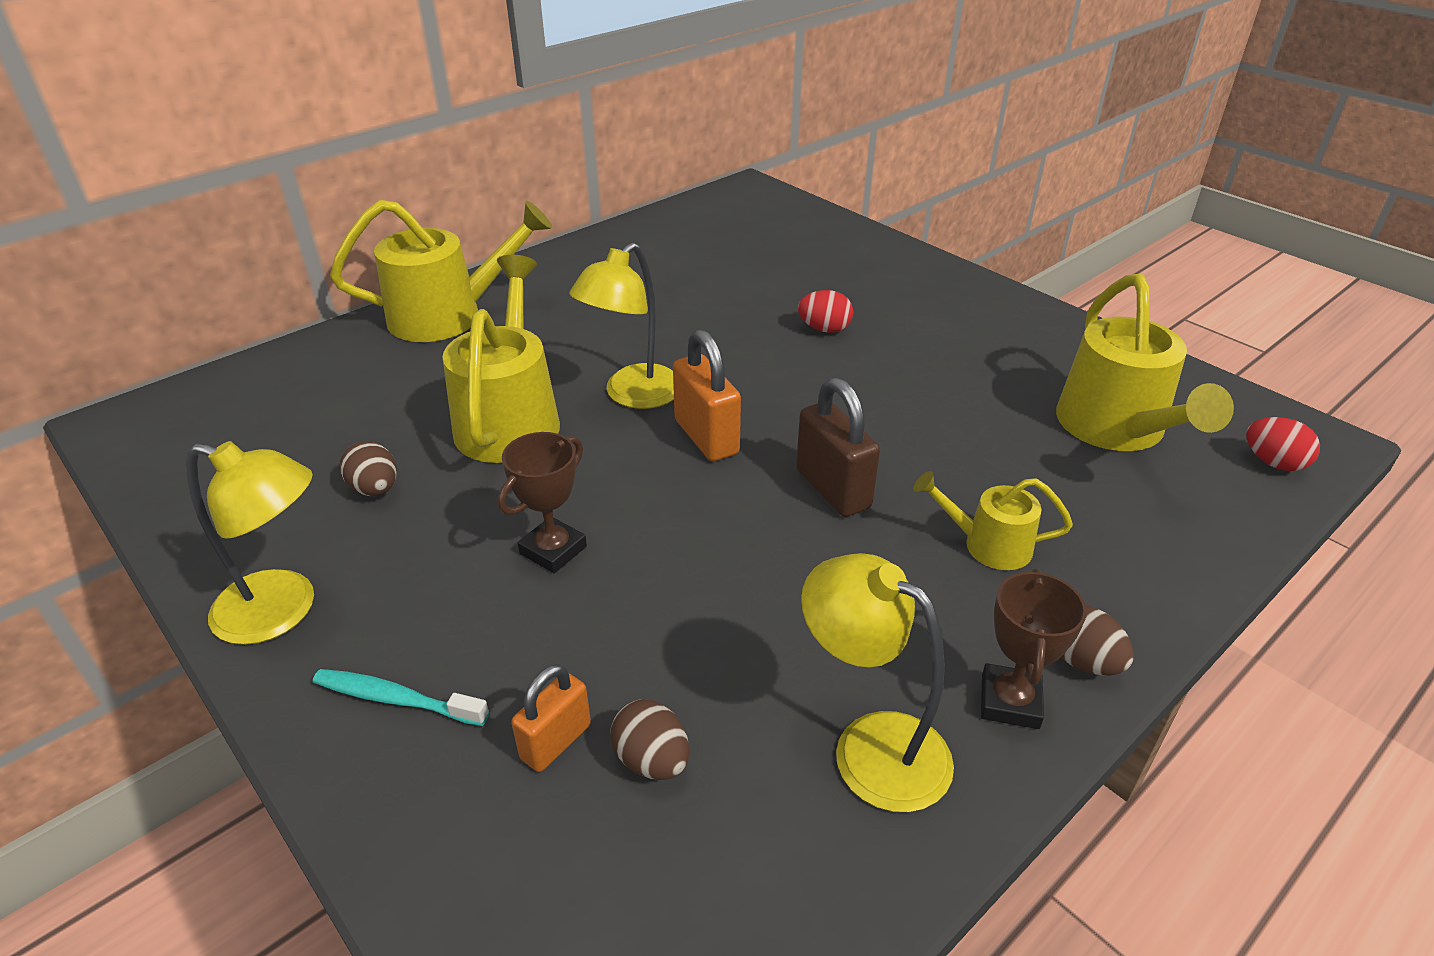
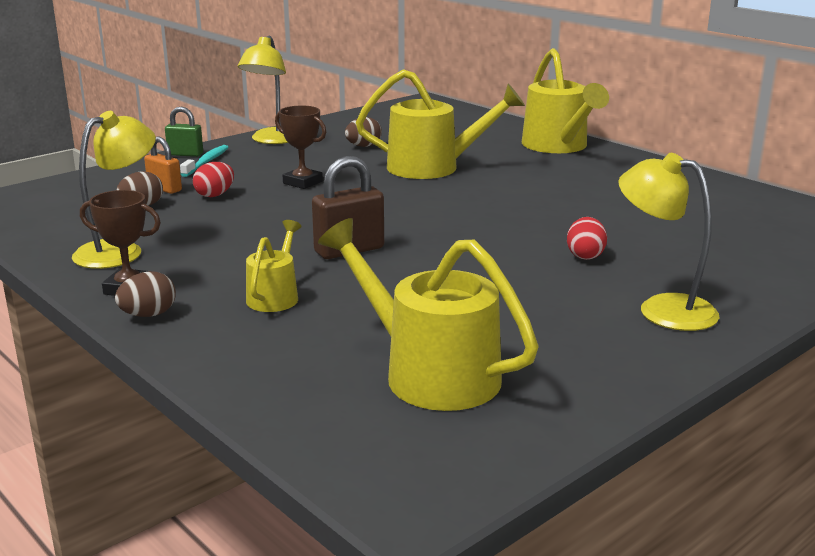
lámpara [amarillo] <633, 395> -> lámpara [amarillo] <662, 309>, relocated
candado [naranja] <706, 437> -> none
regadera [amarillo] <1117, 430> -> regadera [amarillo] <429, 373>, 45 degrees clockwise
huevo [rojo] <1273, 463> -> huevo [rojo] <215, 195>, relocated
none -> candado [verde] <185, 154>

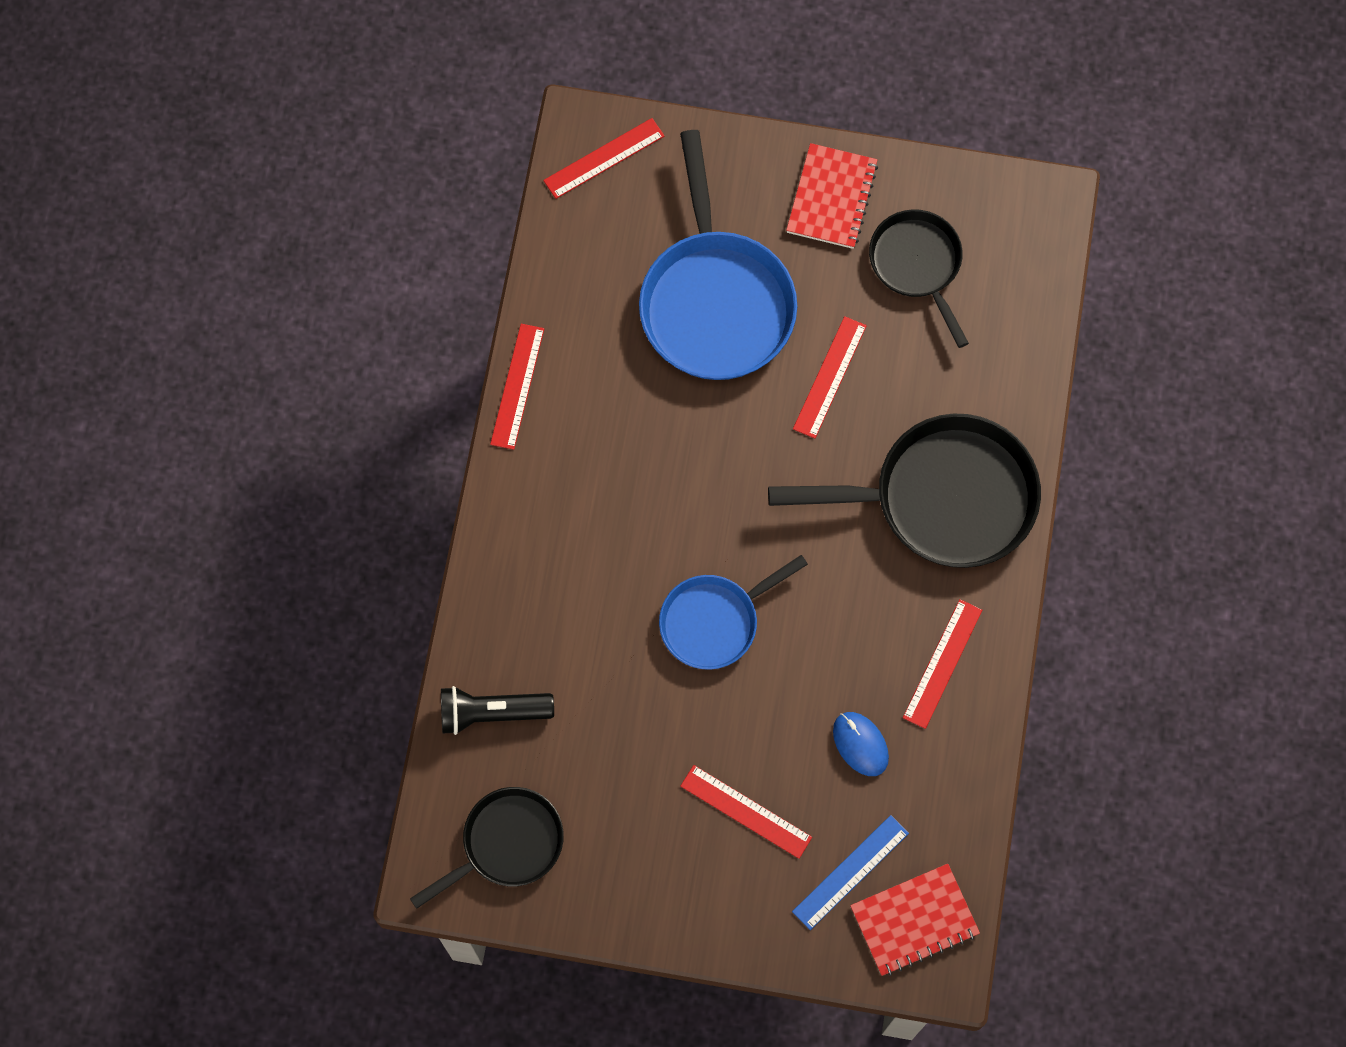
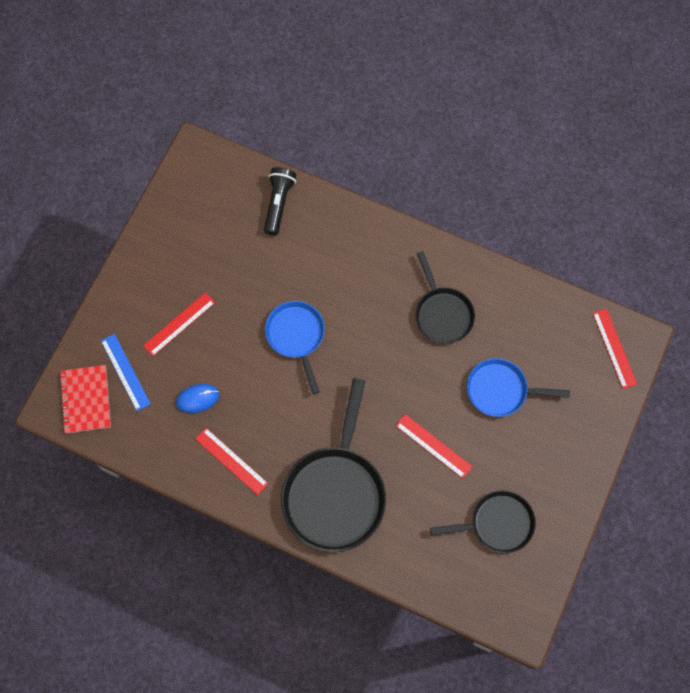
sartén [negro] <507, 844> -> sartén [negro] <442, 313>, relocated
regla [rojo] <517, 386> -> none
sartén [azul] <715, 302> -> sartén [azul] <501, 390>, x0.60
cuaderno [rojo] <831, 198> -> none

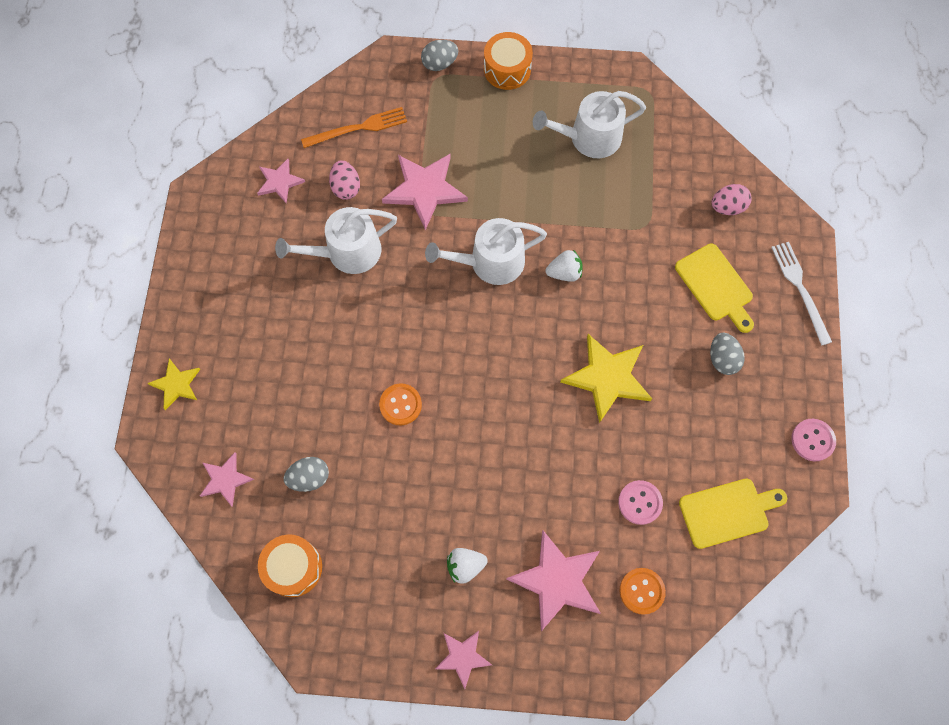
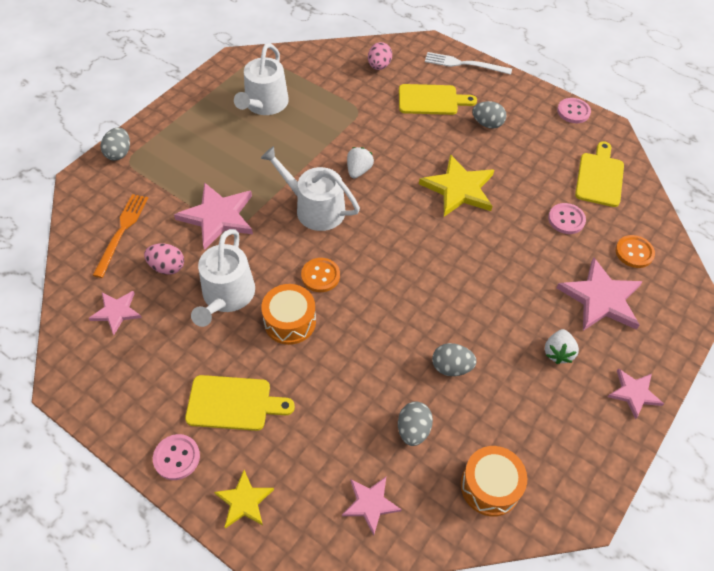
botón [naranja] <400, 405> -> botón [naranja] <320, 276>, relocated
regadera [blanco] <490, 262> -> regadera [blanco] <314, 208>, 105 degrees clockwise
tambor [naranja] <507, 69> -> tambor [naranja] <290, 321>, relocated
none -> botón [rosa] <177, 457>
none -> tabla de cortar [amarillo] <233, 403>
none -> huevo [gris] <451, 367>

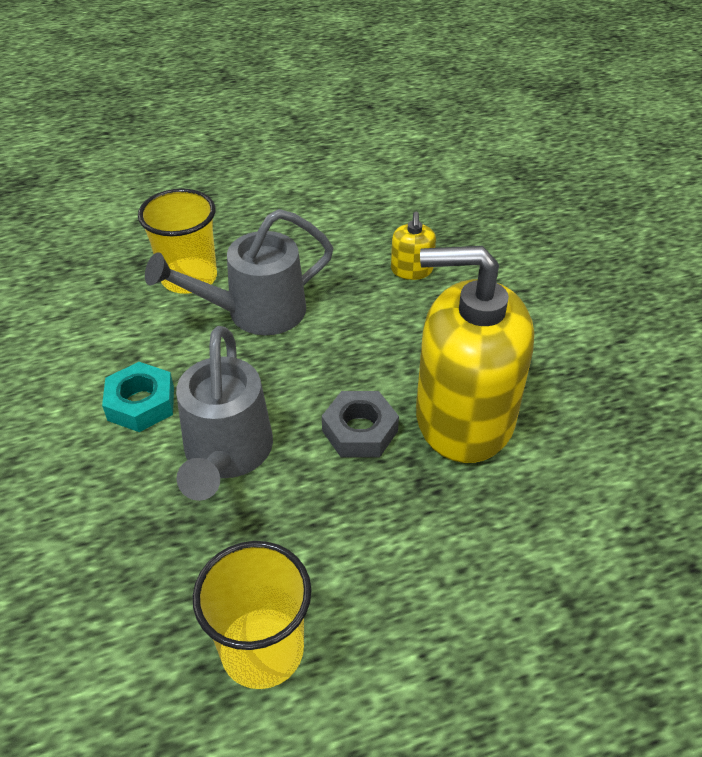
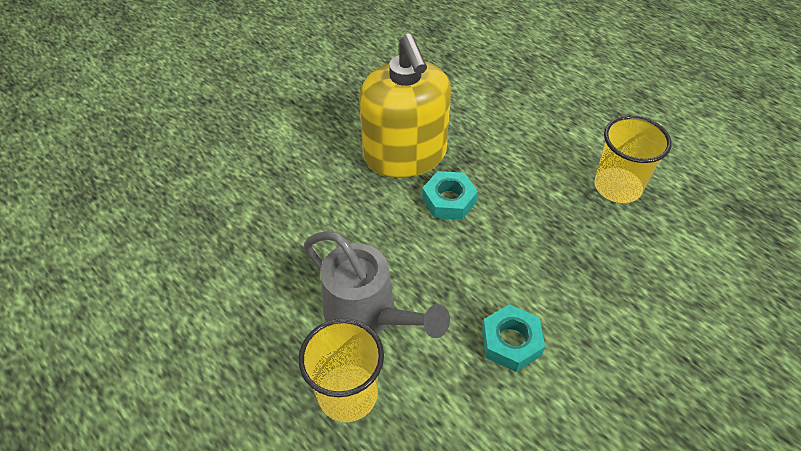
regadera [gris] <226, 455> -> none
tuerca [gris] <360, 431> -> tuerca [turquesa] <449, 200>
dispensador de jabón [amarillo] <411, 270> -> none

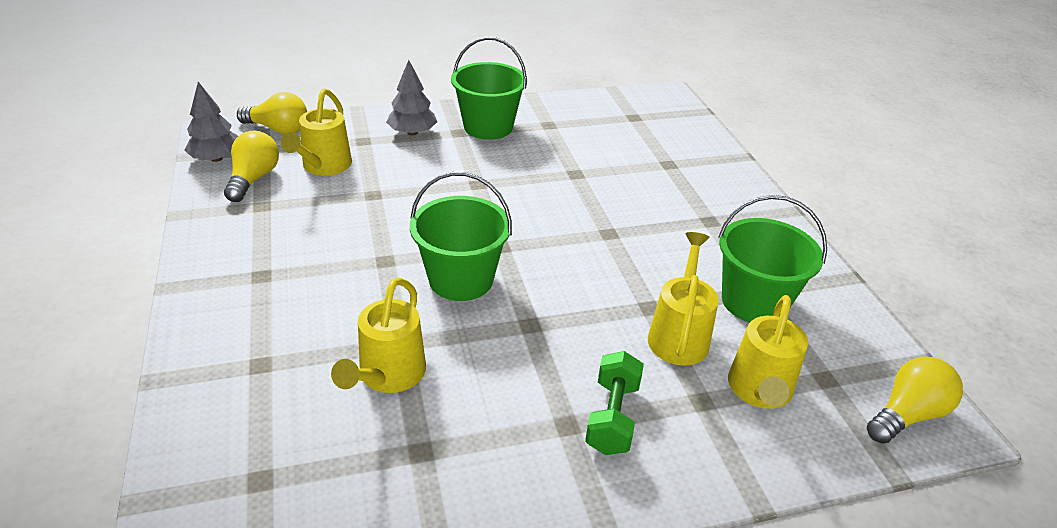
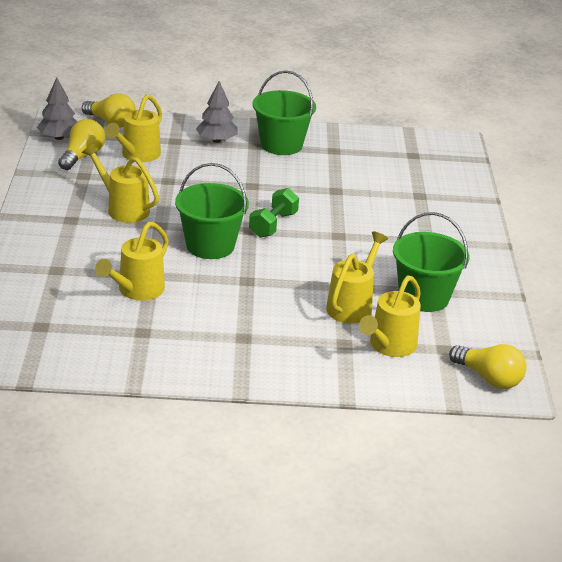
mancuerna [verde] <612, 417> -> mancuerna [verde] <273, 225>, relocated
bombilla [amarillo] <907, 414> -> bombilla [amarillo] <489, 378>, 60 degrees clockwise
none -> regadera [amarillo] <123, 208>

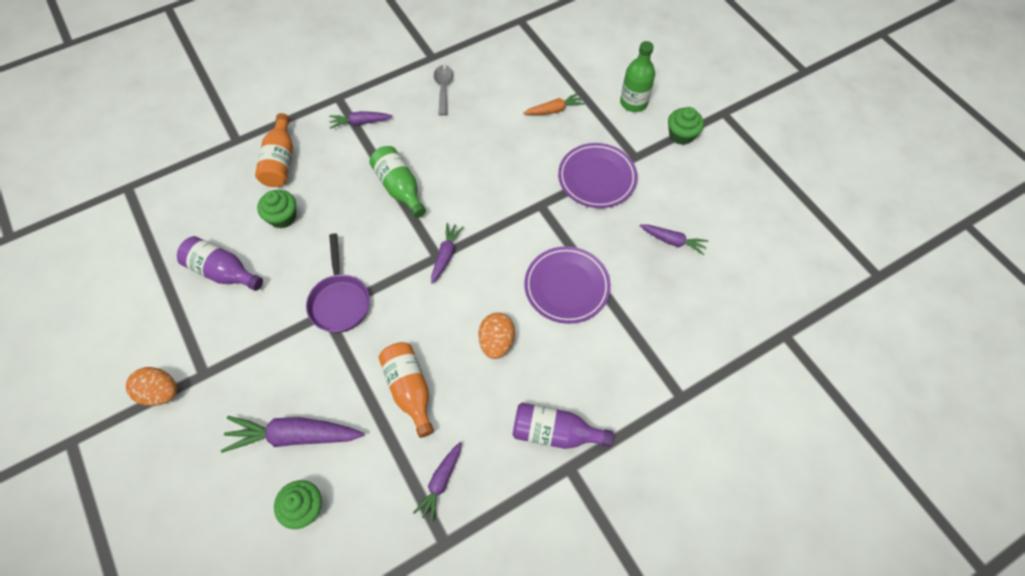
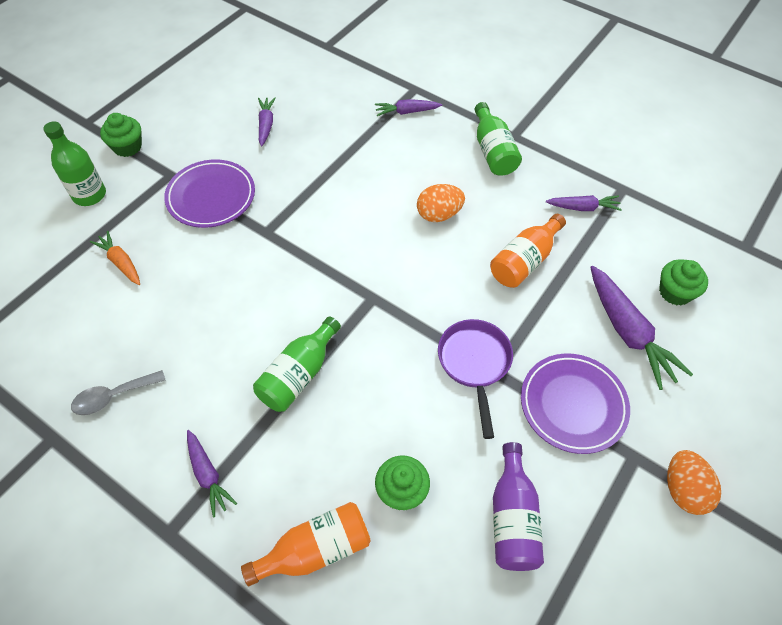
sartén [morado] <340, 301> -> sartén [morado] <474, 364>, 60 degrees counterclockwise
zanahoria [morado] <446, 255> -> zanahoria [morado] <406, 112>, relocated
botella [morado] <555, 432> -> botella [verde] <493, 151>
plato [morado] <566, 287> -> plato [morado] <573, 405>, relocated

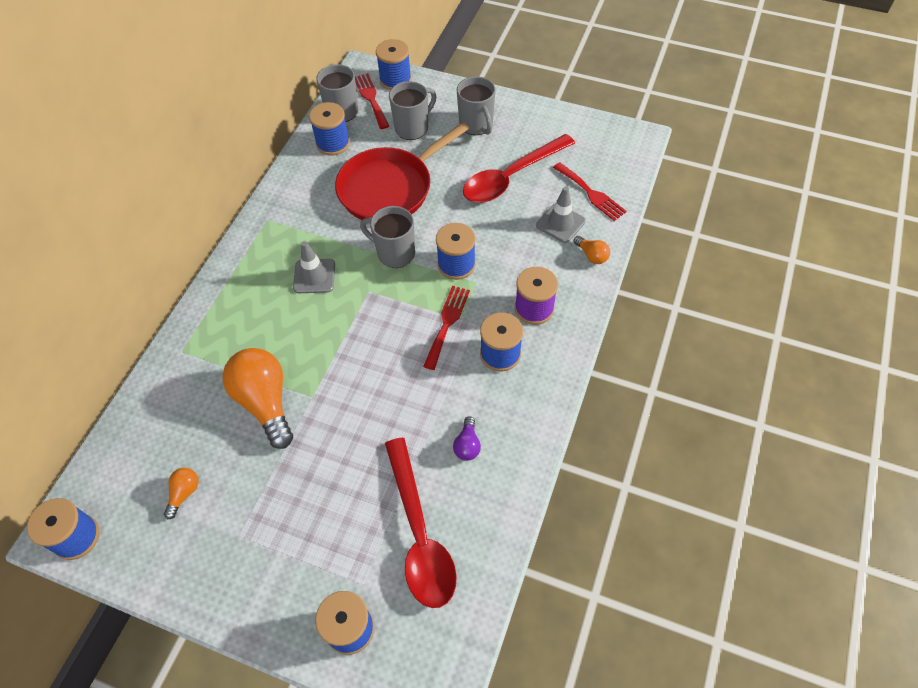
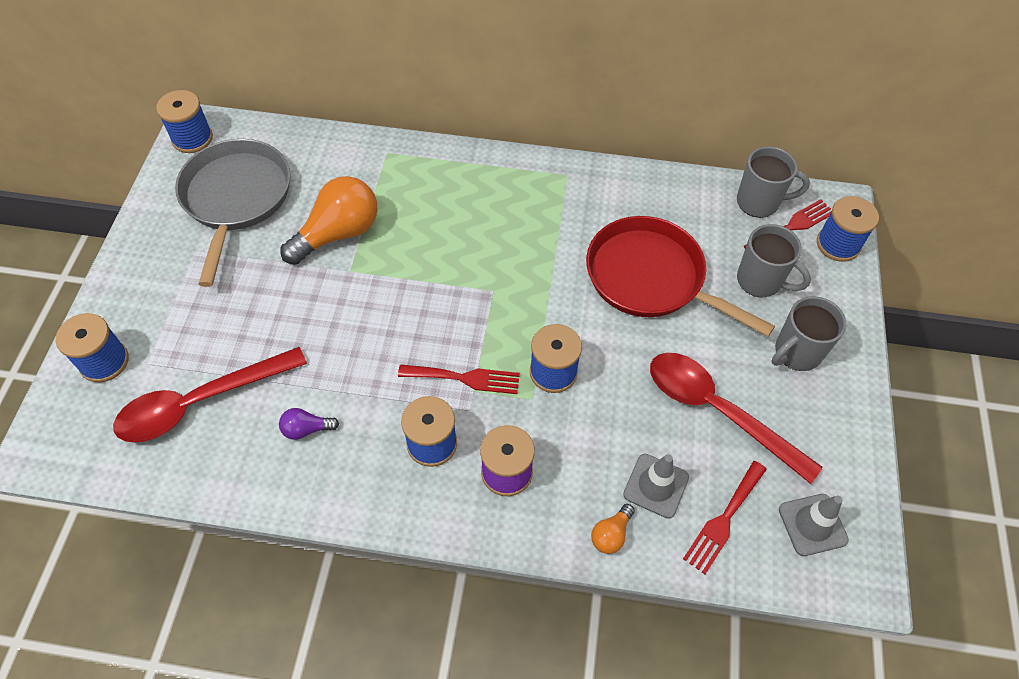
bombilla [naranja] <184, 493> -> sartén [gris] <236, 199>
cono de tráfico [gris] <314, 276> -> cono de tráfico [gris] <812, 524>, relocated
carrete [azul] <333, 143> -> none
taza [gris] <394, 253> -> none

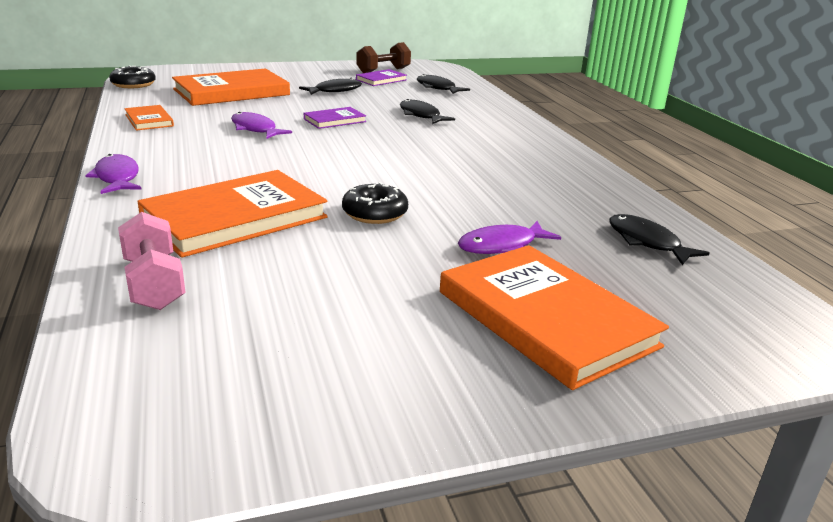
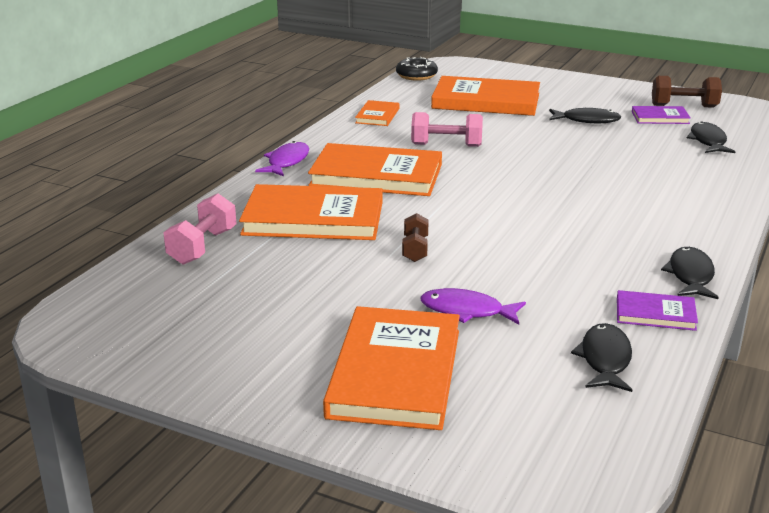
pez [morado] <255, 129> -> mancuerna [rosa] <446, 145>
libro [morado] <334, 120> -> libro [morado] <655, 314>, relocated
rosquilla [negro] <375, 213> -> mancuerna [marrón] <415, 249>
pez [negro] <421, 115> -> pez [negro] <690, 275>, relocated
none -> libro [naranja] <376, 175>

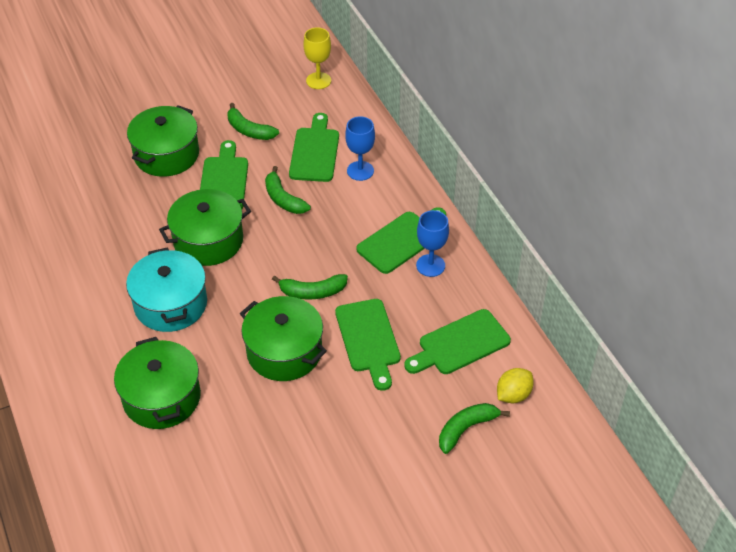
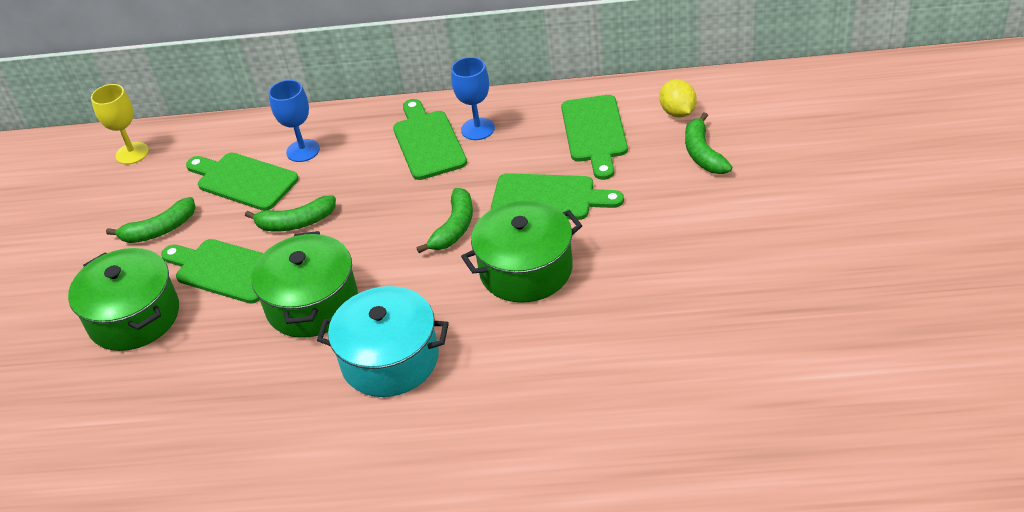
olla [verde] <162, 397> -> none

